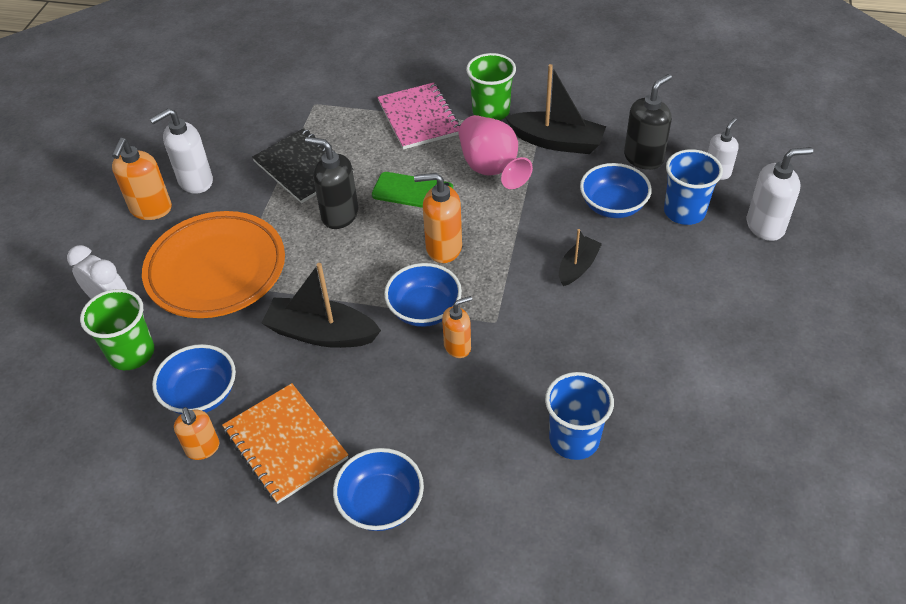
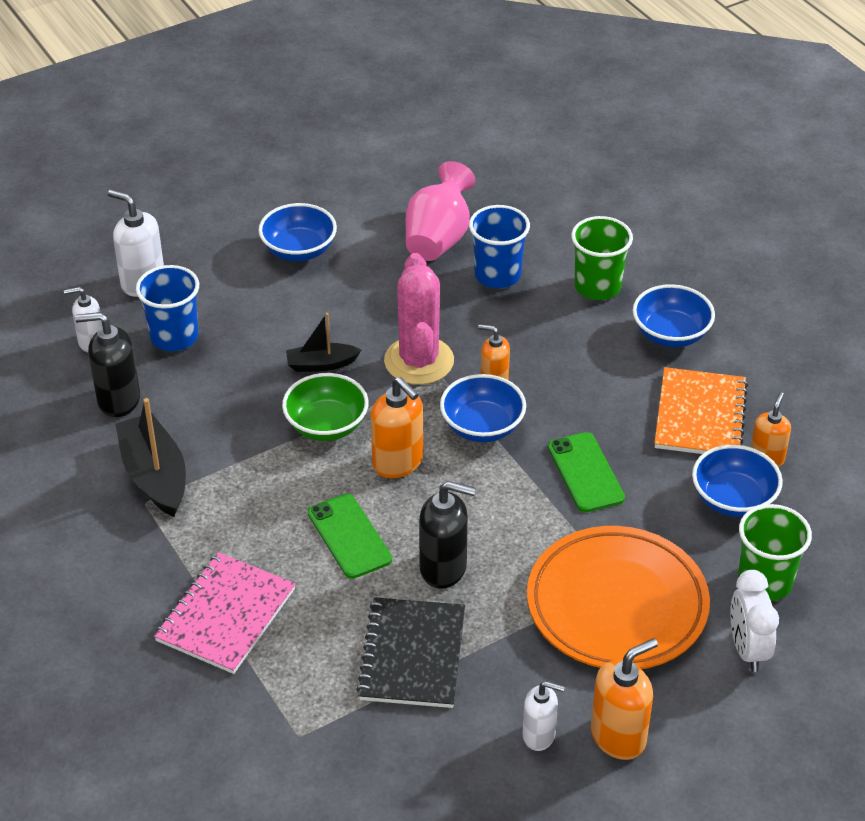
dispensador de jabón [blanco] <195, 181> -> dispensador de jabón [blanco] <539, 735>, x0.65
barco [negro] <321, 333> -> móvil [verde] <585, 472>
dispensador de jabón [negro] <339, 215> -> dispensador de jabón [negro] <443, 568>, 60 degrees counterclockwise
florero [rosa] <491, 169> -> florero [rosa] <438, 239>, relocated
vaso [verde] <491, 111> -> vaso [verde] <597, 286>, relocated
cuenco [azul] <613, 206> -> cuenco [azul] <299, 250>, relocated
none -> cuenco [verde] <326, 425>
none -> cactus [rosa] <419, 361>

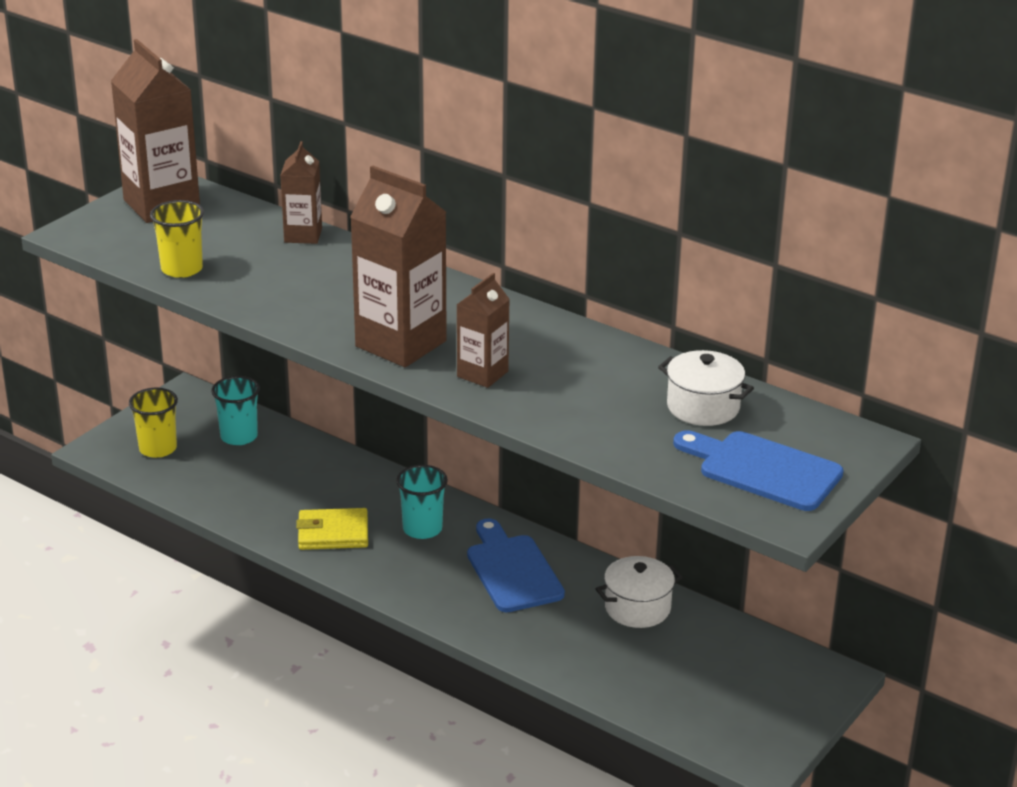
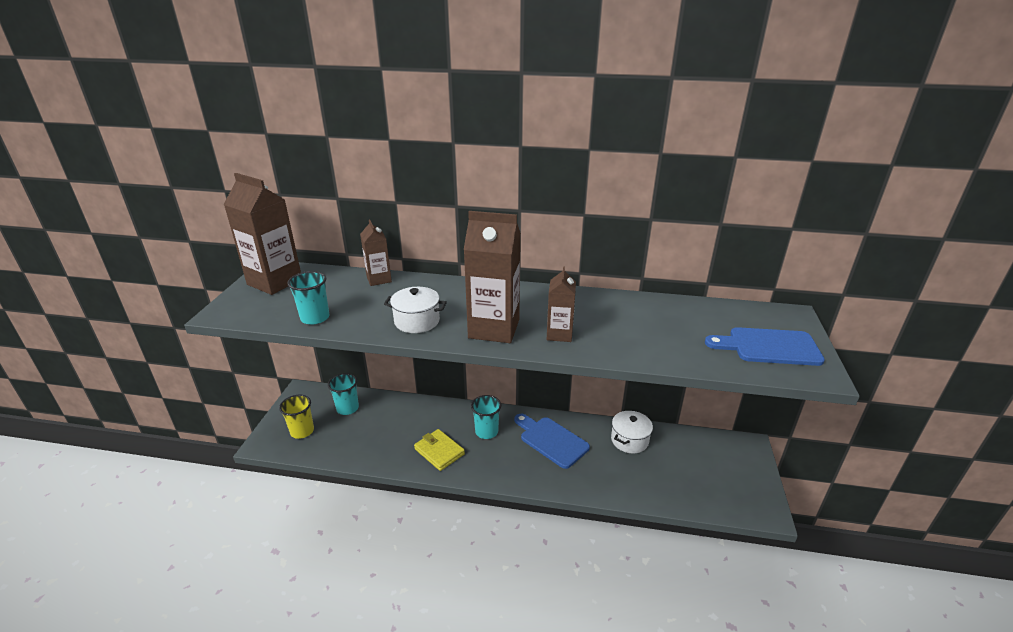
vaso [amarillo] <182, 269> -> vaso [turquesa] <315, 318>
cartera [amarillo] <333, 533> -> cartera [amarillo] <439, 451>, 75 degrees clockwise
olla [blanco] <703, 407> -> olla [blanco] <417, 321>, relocated

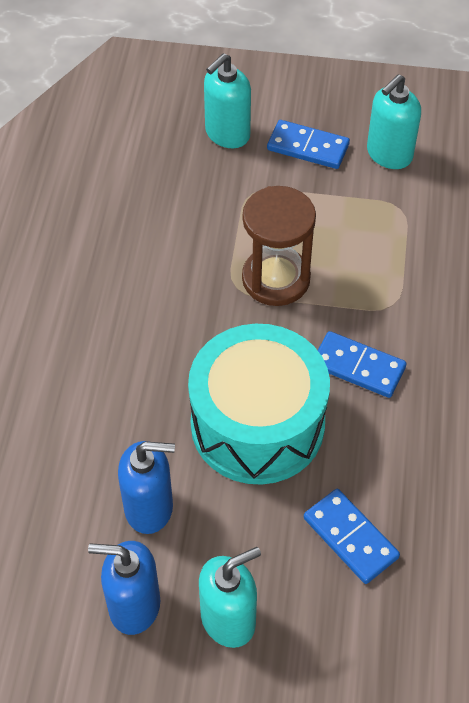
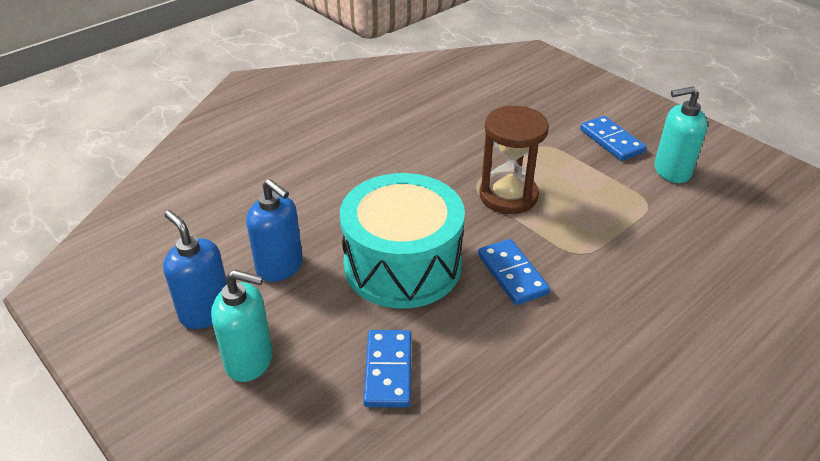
dispensador de jabón [turquesa] <227, 134> -> none

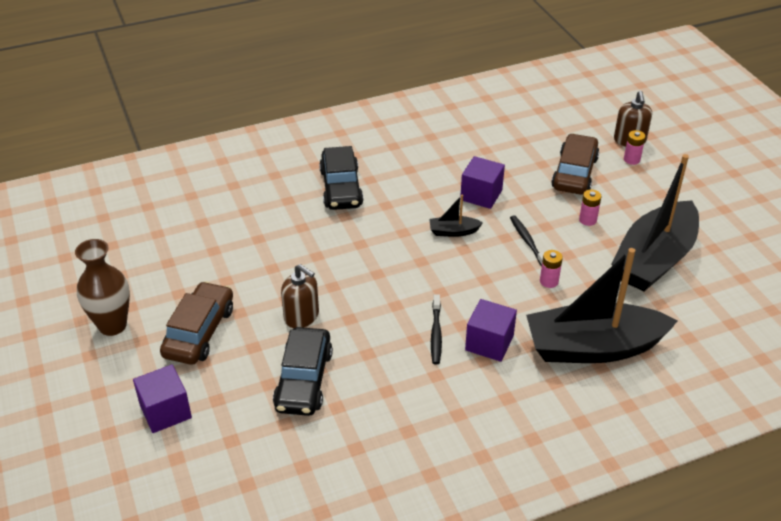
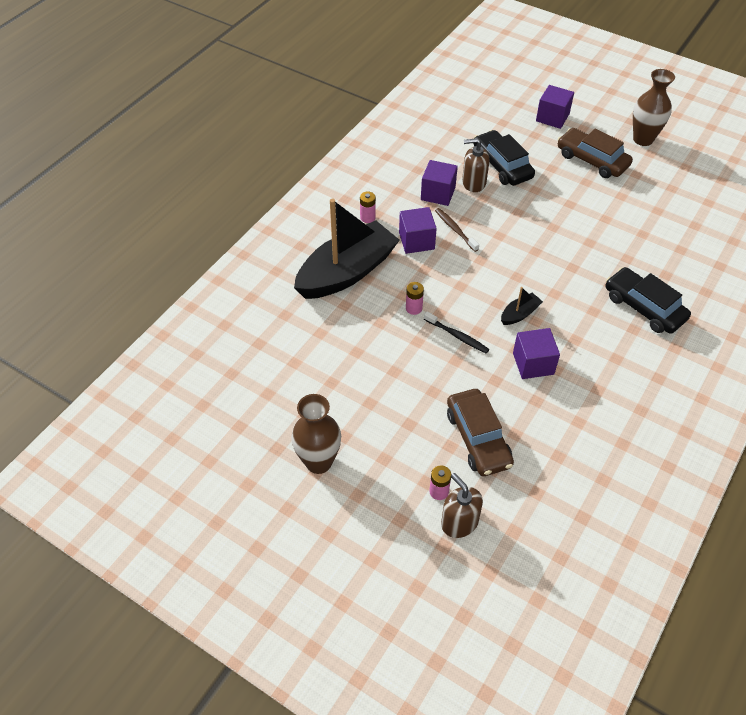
coche [marrón] <199, 332> -> coche [marrón] <592, 160>, 150 degrees clockwise
dispensador de jabón [marrón] <301, 316> -> dispensador de jabón [marrón] <473, 183>, relocated
cepillo de dientes [negro] <436, 334> -> cepillo de dientes [marrón] <455, 229>
pila [rosa] <587, 220> -> pila [rosa] <367, 217>, relocated
barco [negro] <654, 259> -> none
none -> florero [marrón] <318, 462>
none -> cubo [morado] <438, 193>

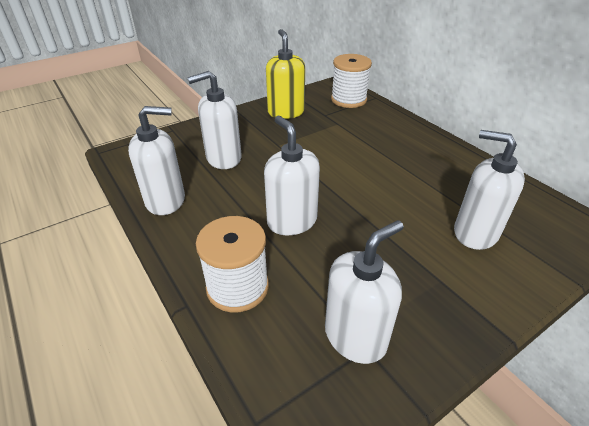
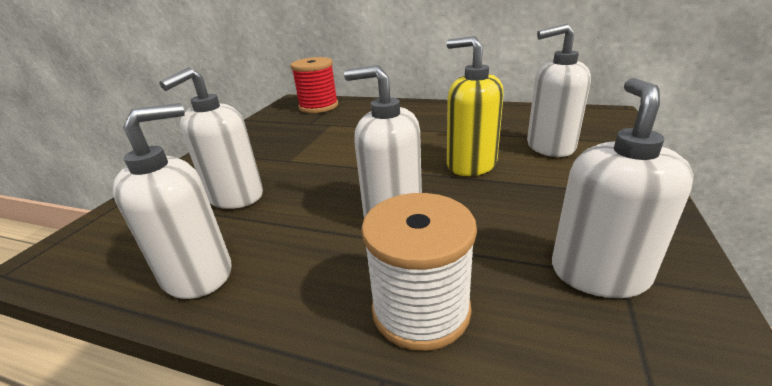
dispensador de jabón [amarillo] <286, 112> -> dispensador de jabón [amarillo] <471, 164>, relocated
carrete [blanco] <348, 100> -> carrete [rojo] <318, 106>

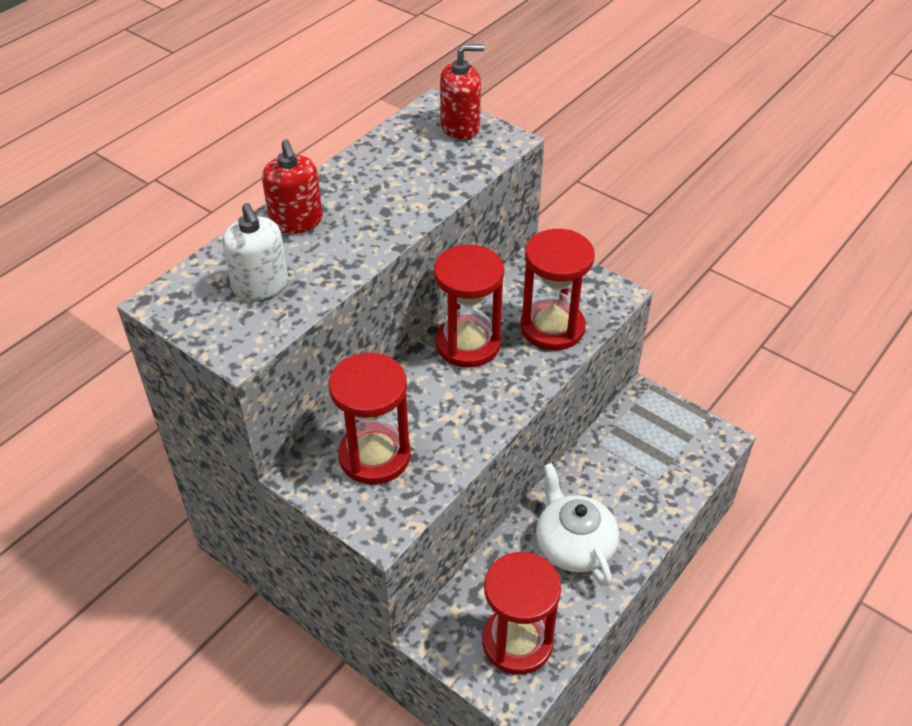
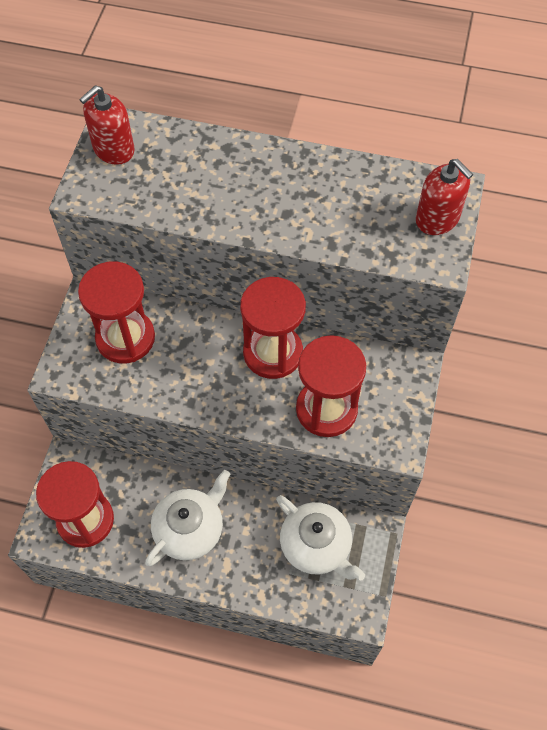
dispensador de jabón [blanco] <260, 285> -> none
dispensador de jabón [rojo] <296, 221> -> dispensador de jabón [rojo] <113, 149>, relocated
none -> tetera [blanco] <316, 546>

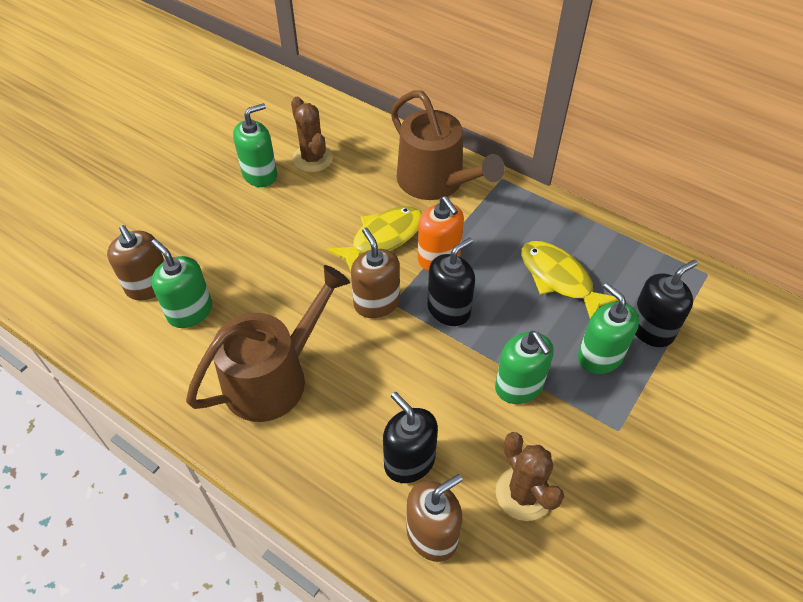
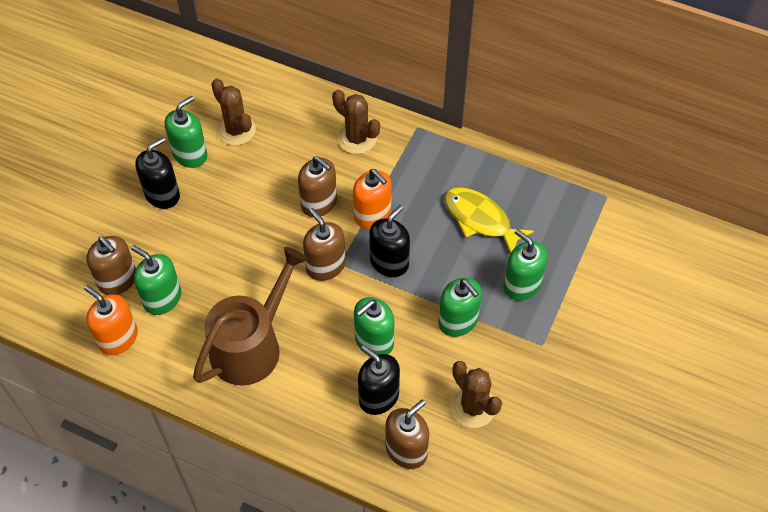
pez [amarillo] <383, 238> -> dispensador de jabón [marrón] <319, 203>
regadera [marrón] <436, 181> -> cactus [marrón] <357, 139>
dispensador de jabón [negro] <651, 329> -> dispensador de jabón [negro] <162, 195>, relocated
none -> dispensador de jabón [naranja] <118, 338>
none -> dispensador de jabón [verde] <374, 341>

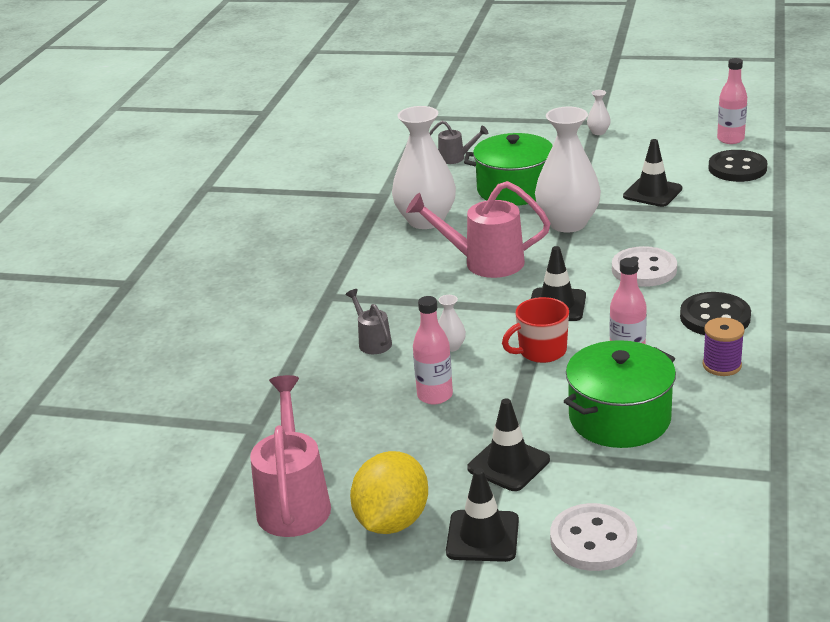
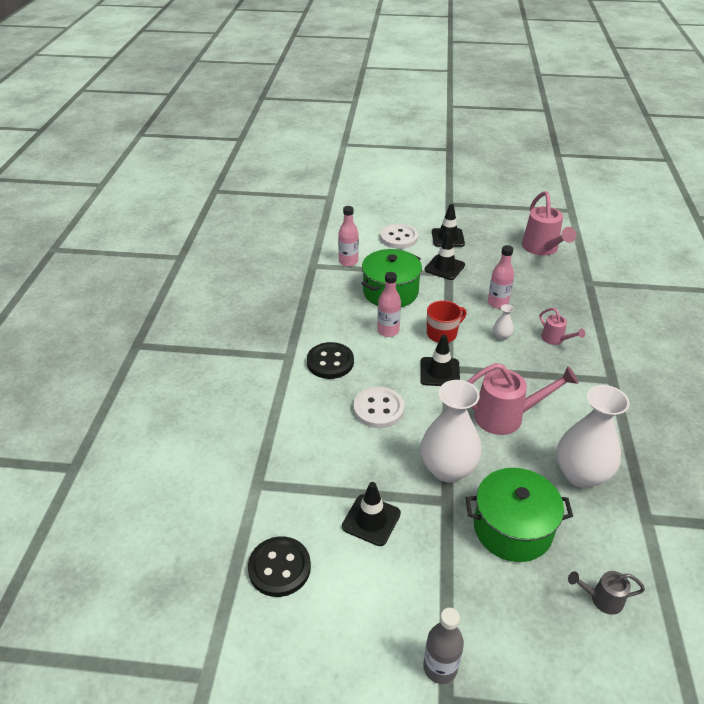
regadera [gris] <372, 342> -> regadera [rosa] <555, 339>
limón [amarillo] <392, 521> -> none
florero [blanco] <598, 132> -> botella [gris] <440, 668>
carrete [morado] <722, 365> -> none
botella [rosa] <730, 139> -> botella [rosa] <348, 261>, relocated

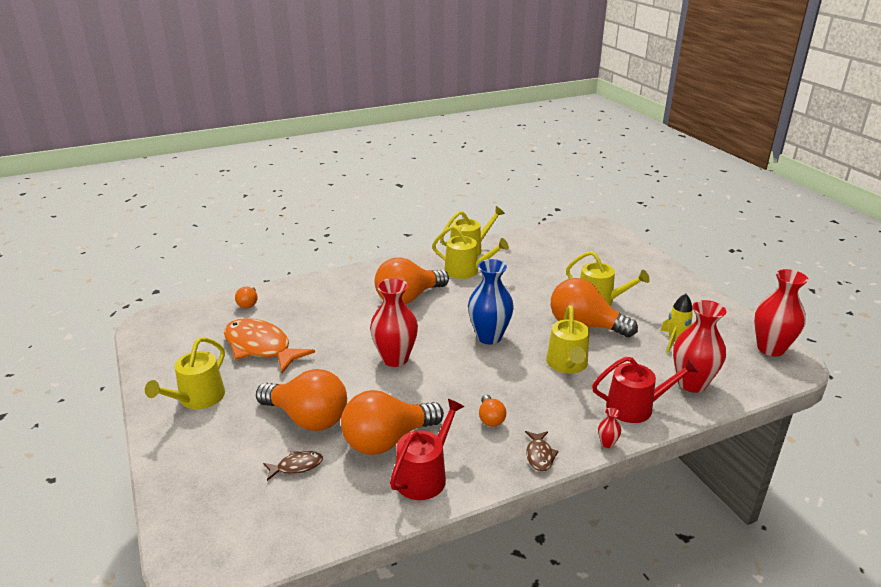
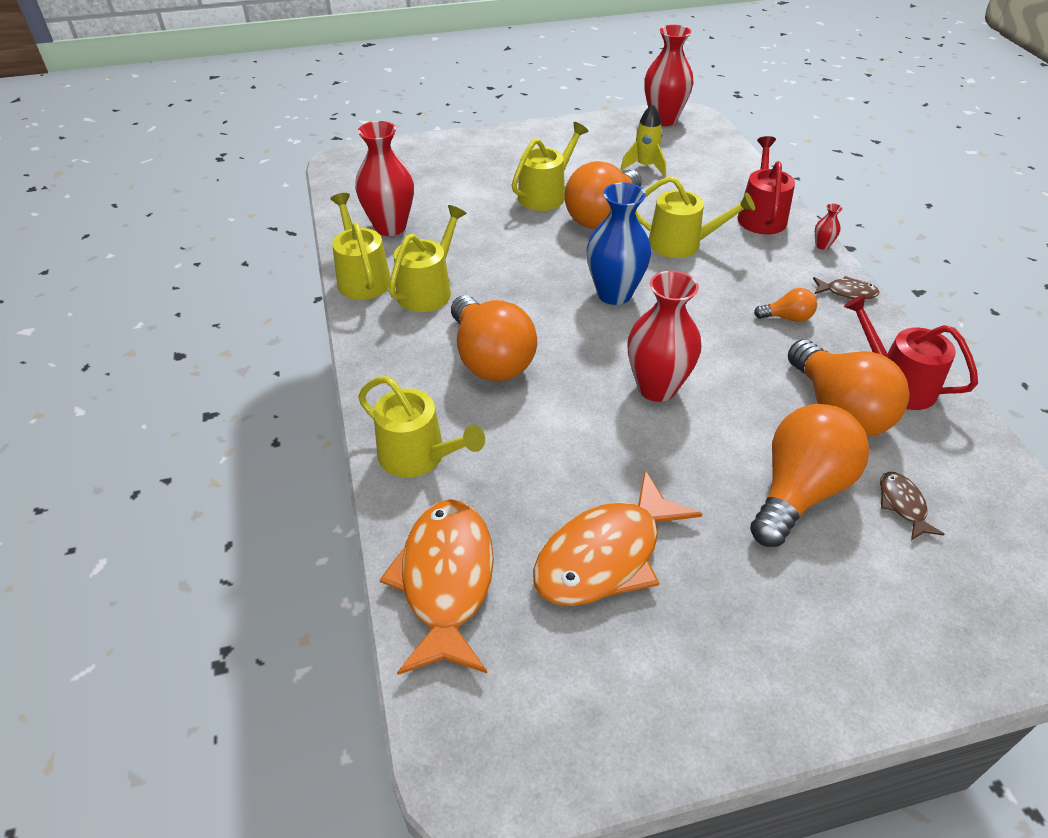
regadera [amarillo] <197, 398> -> regadera [amarillo] <418, 456>, relocated
bombilla [naranja] <248, 304> -> pez [naranja] <446, 581>
florero [rojo] <691, 384> -> florero [rojo] <390, 227>, relocated

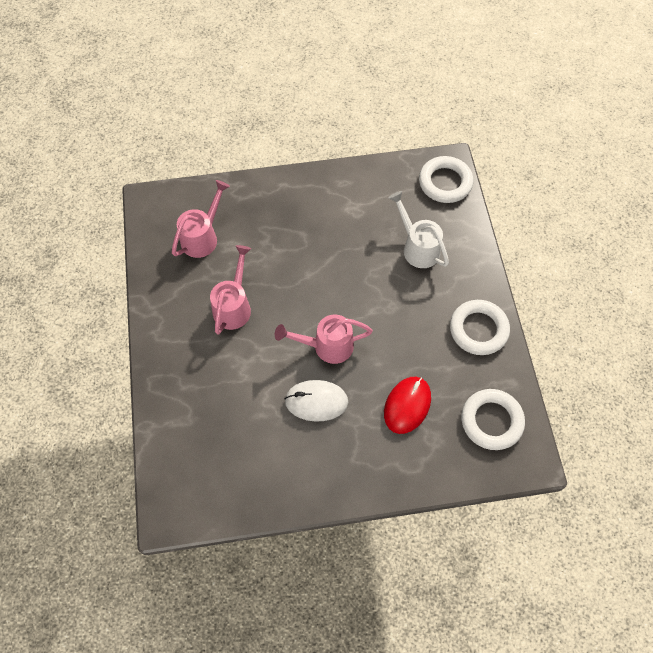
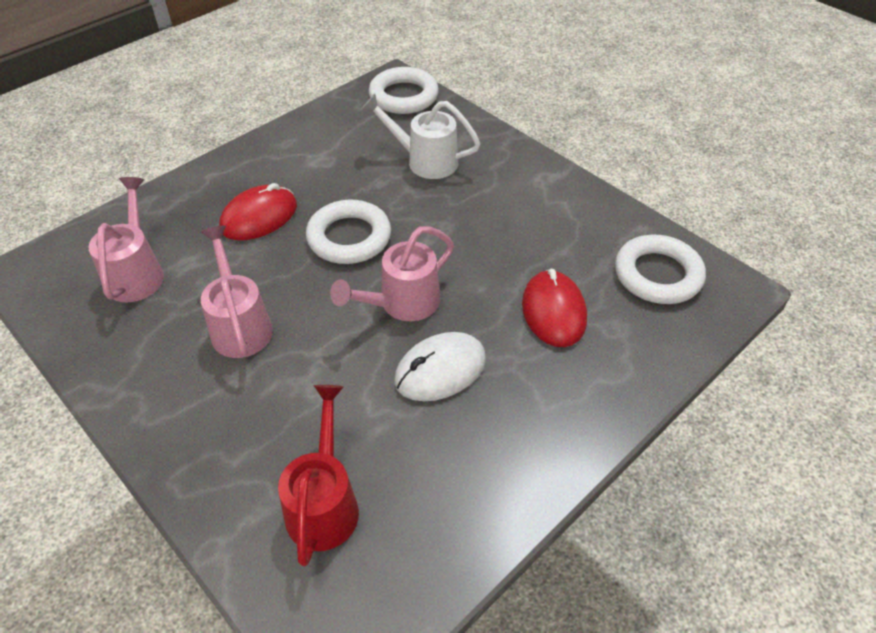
anillo [blanco] <478, 329> -> anillo [blanco] <349, 237>, relocated
none -> ratón [rojo] <259, 217>
none -> regadera [rojo] <324, 503>

